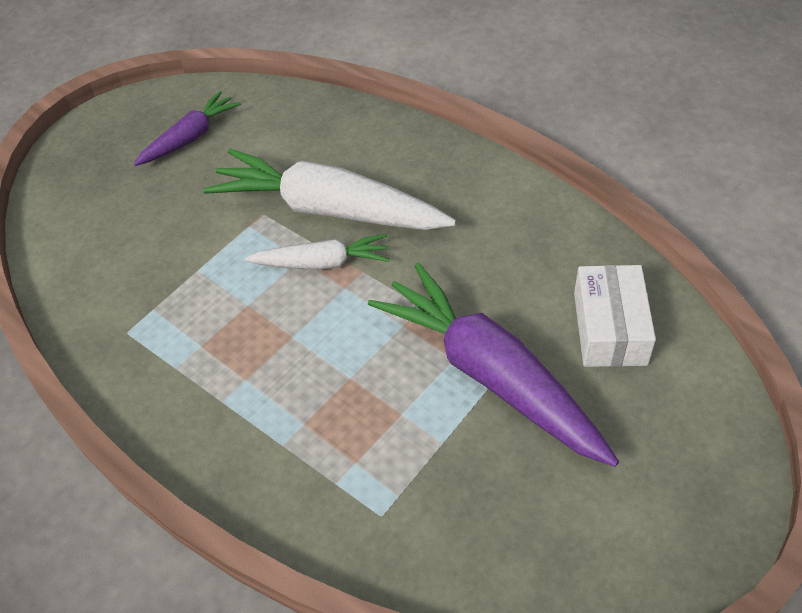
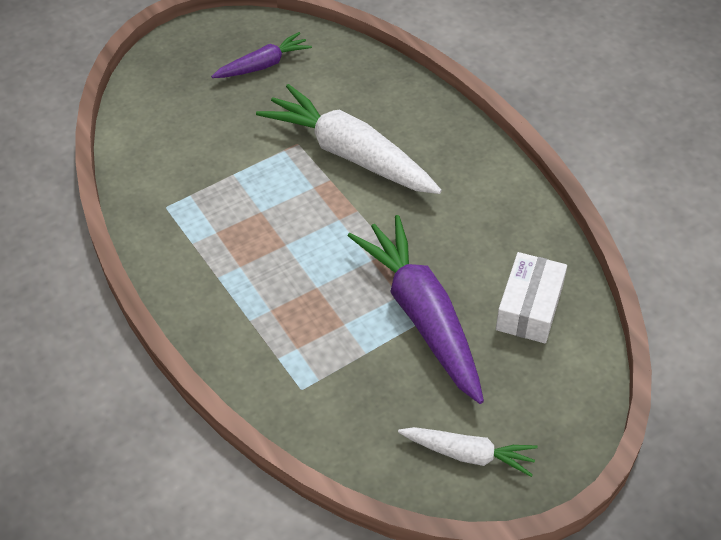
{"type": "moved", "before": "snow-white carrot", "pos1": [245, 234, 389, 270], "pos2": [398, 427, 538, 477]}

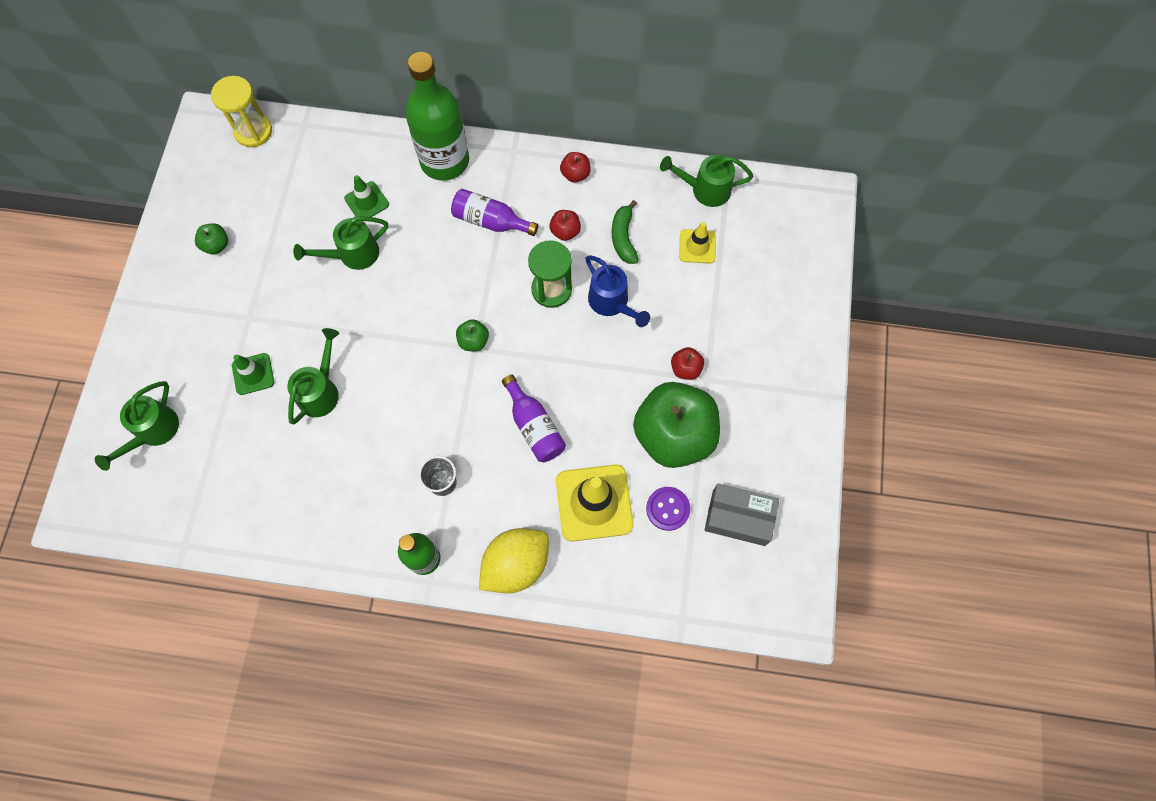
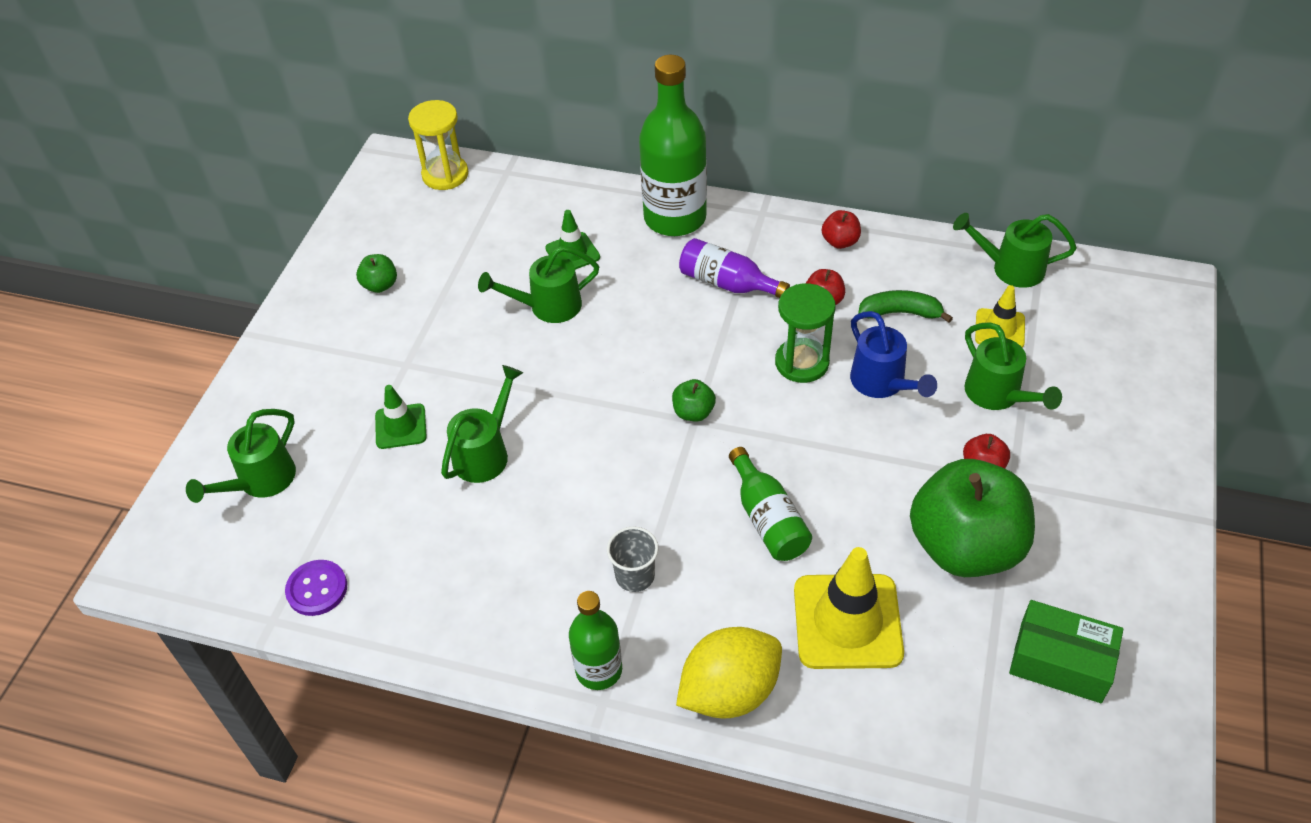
{"type": "moved", "before": "royal purple shirt button", "pos1": [646, 487, 690, 531], "pos2": [285, 560, 347, 616]}
{"type": "recoloured", "before": "royal purple flask", "after": "green flask", "pos1": [502, 375, 566, 462], "pos2": [729, 447, 812, 561]}
{"type": "turned", "before": "green banana fruit", "pos1": [612, 200, 639, 264], "pos2": [858, 290, 953, 323], "turn": 90}
{"type": "added", "after": "green watering can", "pos2": [965, 322, 1062, 410]}
{"type": "recoloured", "before": "gray parcel", "after": "green parcel", "pos1": [704, 484, 779, 546], "pos2": [1009, 600, 1123, 703]}

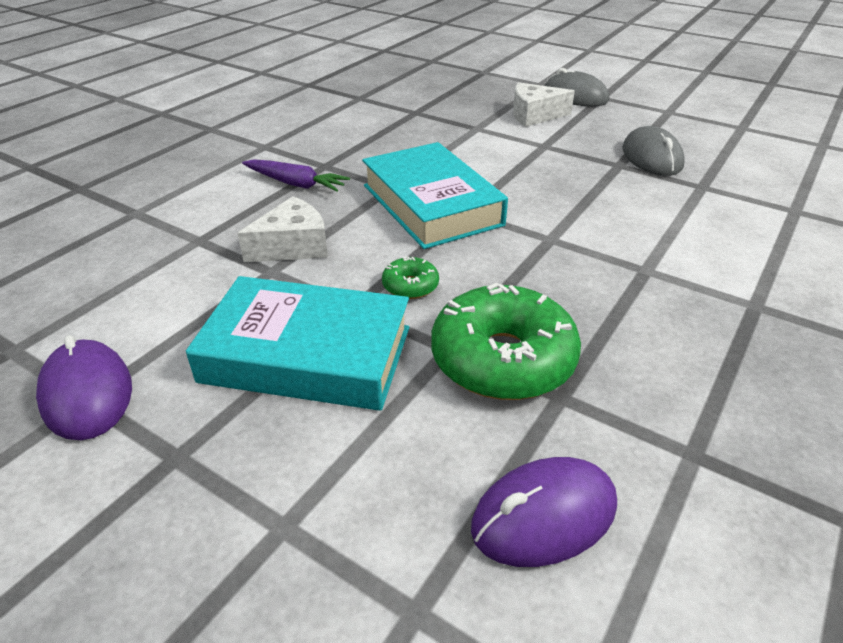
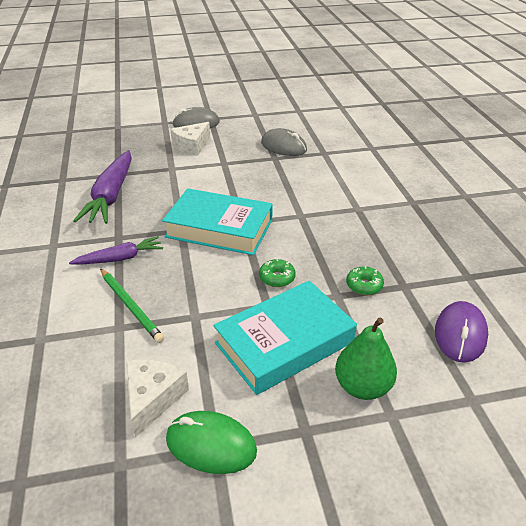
{"type": "added", "after": "royal purple carrot", "pos2": [73, 150, 132, 224]}
{"type": "added", "after": "green wooden pencil", "pos2": [100, 268, 164, 343]}
{"type": "moved", "before": "snow-white piece of cheese", "pos1": [237, 196, 328, 262], "pos2": [126, 359, 189, 437]}
{"type": "recoloured", "before": "royal purple mouse", "after": "green mouse", "pos1": [36, 335, 132, 440], "pos2": [166, 411, 257, 474]}
{"type": "added", "after": "green pear", "pos2": [335, 318, 397, 400]}
{"type": "resized", "before": "green donut", "pos1": [431, 283, 581, 400], "pos2": [346, 266, 384, 295], "scale": 0.45}

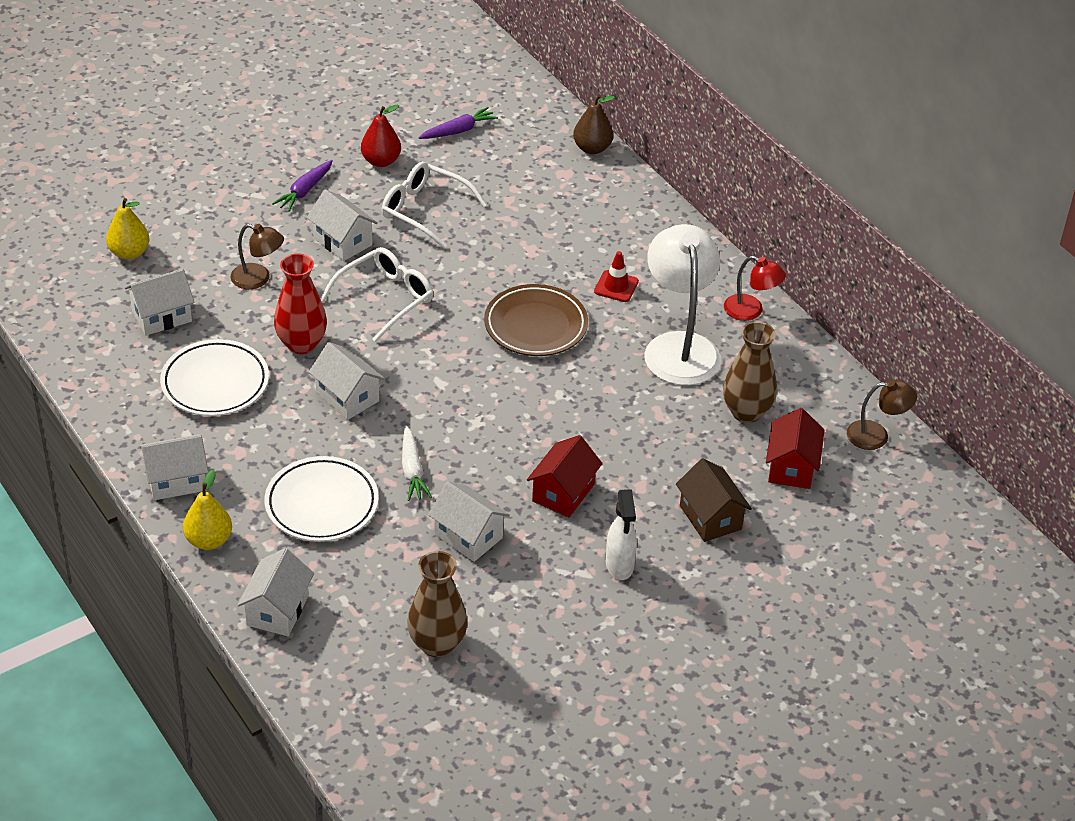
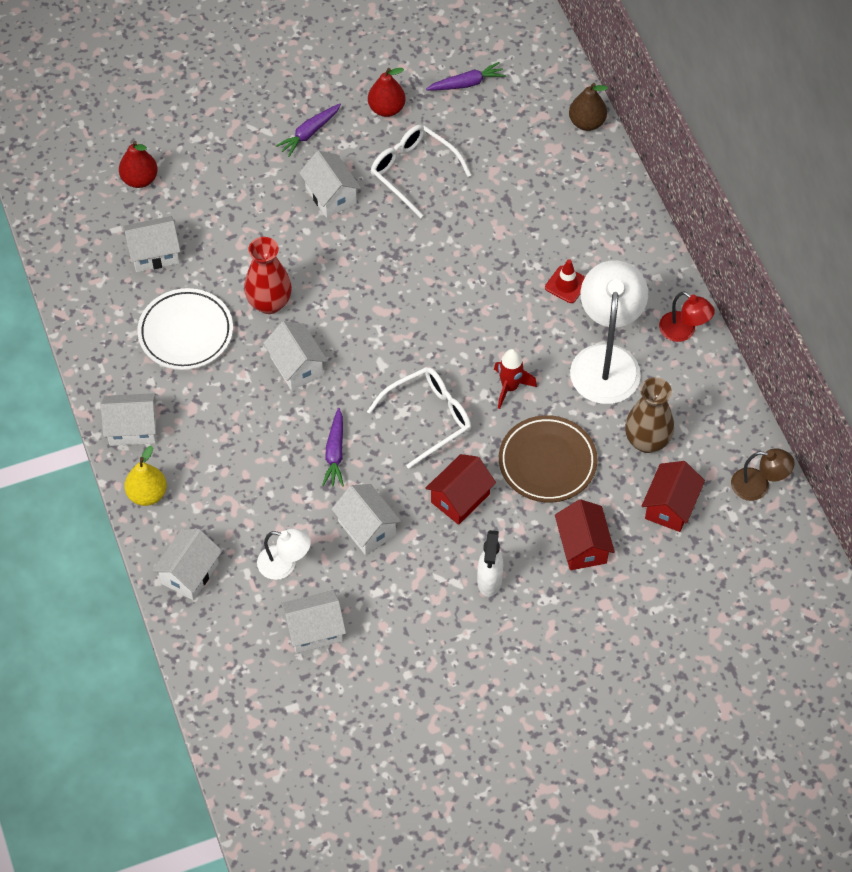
{"type": "recoloured", "before": "bright yellow pear", "after": "scarlet pear", "pos1": [106, 198, 150, 259], "pos2": [119, 141, 158, 188]}
{"type": "added", "after": "snow-white desk lamp", "pos2": [257, 528, 311, 580]}
{"type": "replaced", "before": "russet flower vase", "after": "snow-white house", "pos1": [407, 551, 468, 657], "pos2": [281, 590, 346, 653]}
{"type": "recoloured", "before": "snow-white carrot", "after": "royal purple carrot", "pos1": [402, 426, 432, 501], "pos2": [322, 408, 344, 487]}
{"type": "moved", "before": "snow-white spectacles", "pos1": [321, 247, 433, 342], "pos2": [367, 367, 471, 469]}
{"type": "added", "after": "scarlet toy rocket", "pos2": [494, 349, 537, 409]}
{"type": "moved", "before": "russet flat dish", "pos1": [484, 284, 588, 356], "pos2": [499, 415, 597, 502]}
{"type": "recoloured", "before": "russet house", "after": "scarlet house", "pos1": [676, 458, 752, 542], "pos2": [555, 499, 615, 570]}
{"type": "removed", "before": "russet desk lamp", "pos1": [231, 224, 284, 289]}
{"type": "removed", "before": "snow-white flat dish", "pos1": [265, 456, 379, 542]}

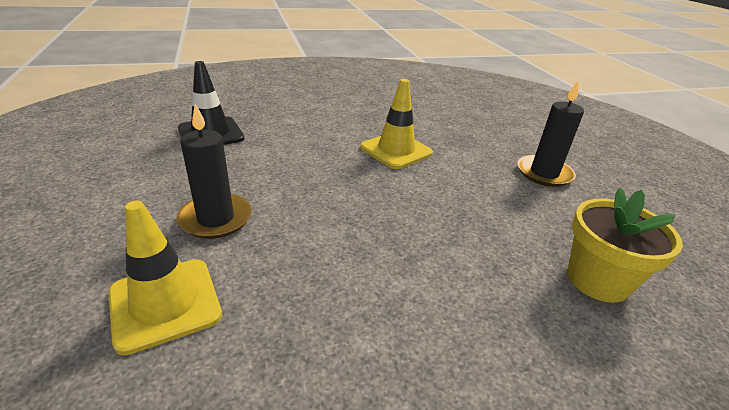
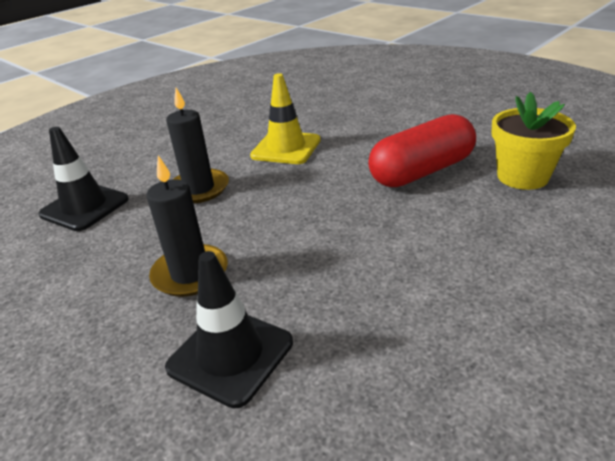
{"type": "recoloured", "before": "bright yellow traffic cone", "after": "black traffic cone", "pos1": [108, 201, 222, 355], "pos2": [165, 251, 293, 409]}
{"type": "moved", "before": "black candle", "pos1": [517, 80, 584, 187], "pos2": [166, 88, 229, 203]}
{"type": "added", "after": "scarlet pill", "pos2": [368, 114, 476, 187]}

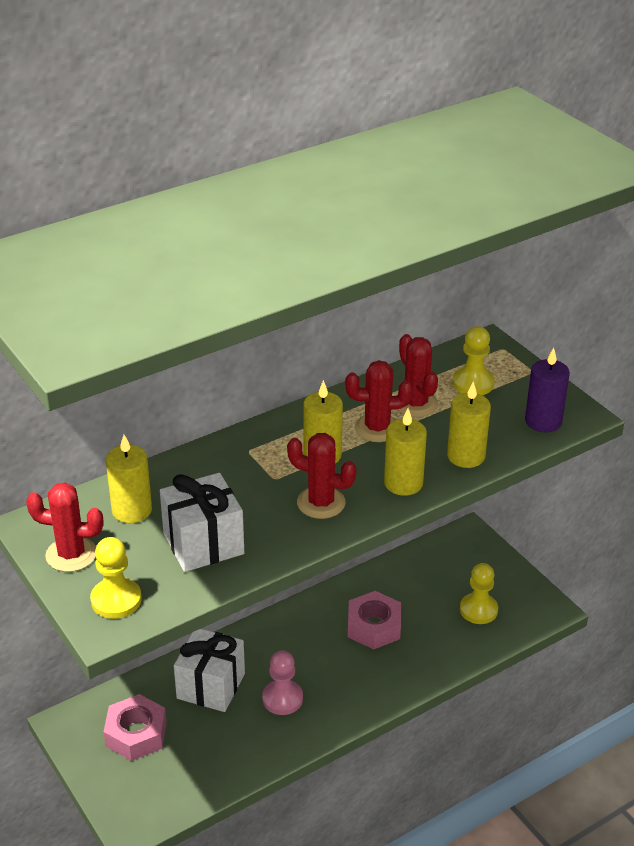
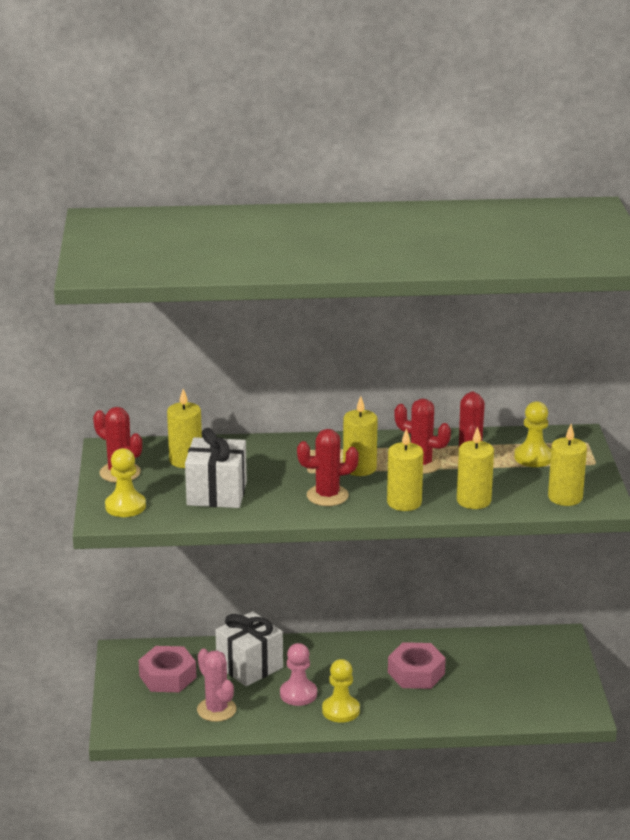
{"type": "added", "after": "rose-pink prickly plant", "pos2": [197, 649, 237, 722]}
{"type": "turned", "before": "scarlet prickly plant", "pos1": [287, 433, 356, 519], "pos2": [297, 429, 359, 506], "turn": -60}
{"type": "moved", "before": "bright yellow game pawn", "pos1": [460, 563, 498, 624], "pos2": [322, 659, 360, 723]}
{"type": "recoloured", "before": "royal purple candle", "after": "bright yellow candle", "pos1": [525, 348, 570, 432], "pos2": [548, 424, 587, 506]}

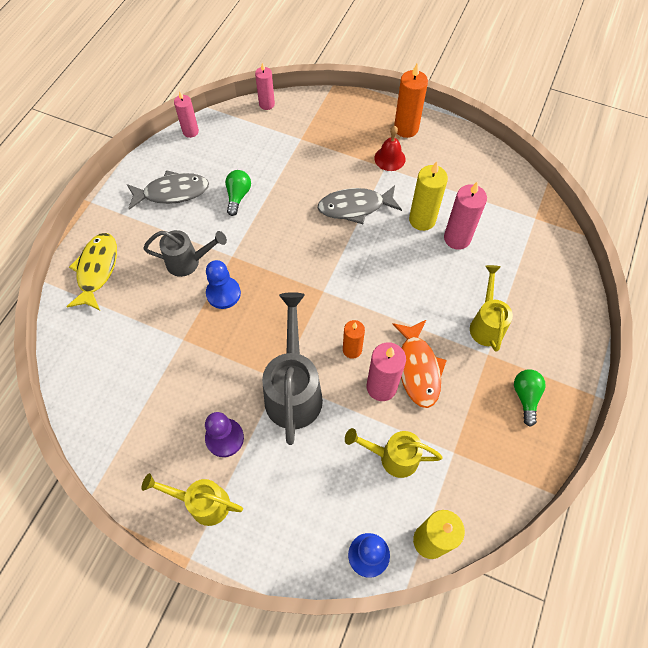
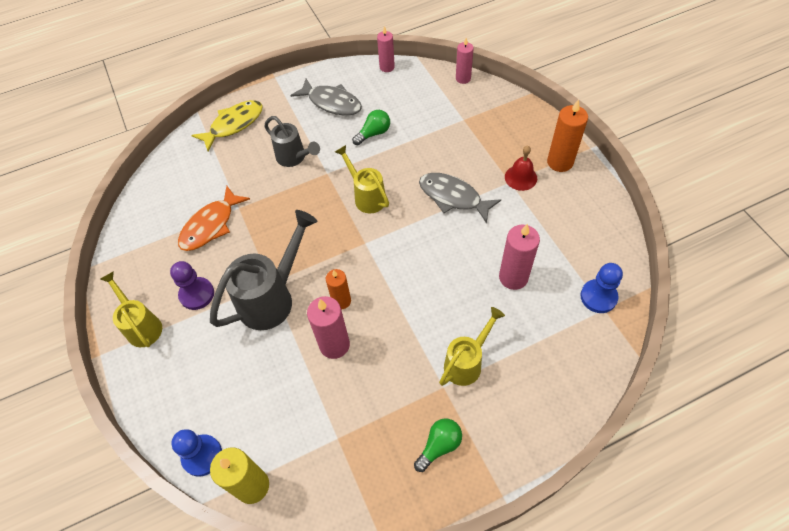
{"type": "moved", "before": "orange-coloured fish figure", "pos1": [393, 320, 447, 408], "pos2": [178, 186, 250, 251]}
{"type": "moved", "before": "bright yellow watering can", "pos1": [345, 428, 443, 478], "pos2": [335, 145, 389, 213]}
{"type": "moved", "before": "cobalt game pawn", "pos1": [206, 260, 241, 309], "pos2": [580, 263, 623, 313]}
{"type": "removed", "before": "bright yellow candle", "pos1": [409, 161, 448, 231]}

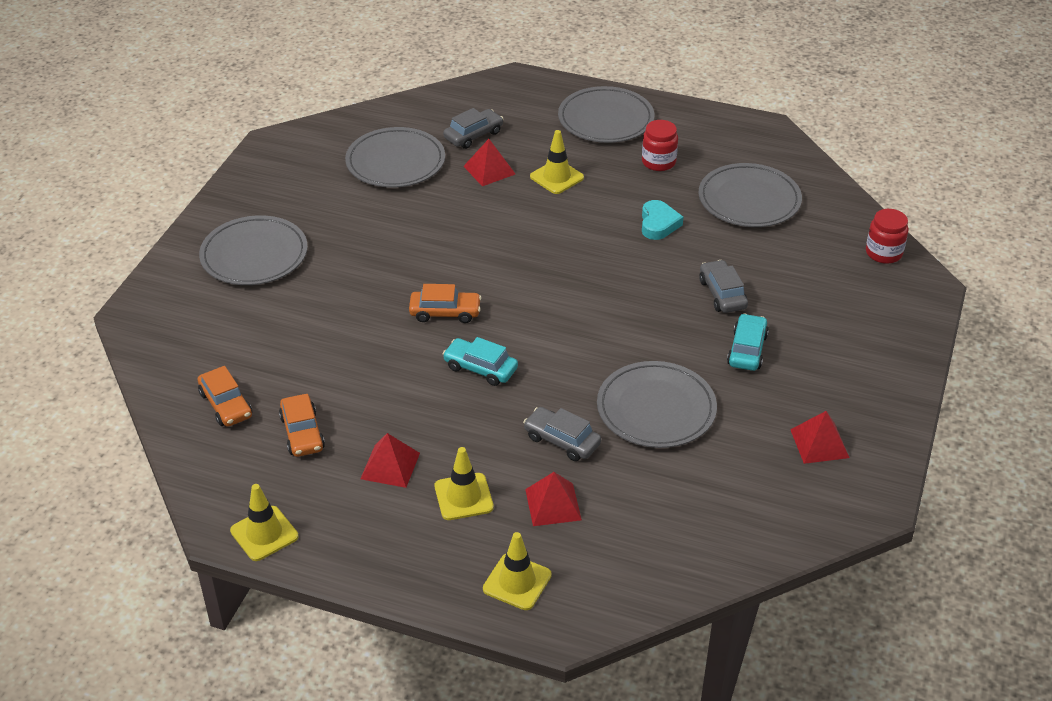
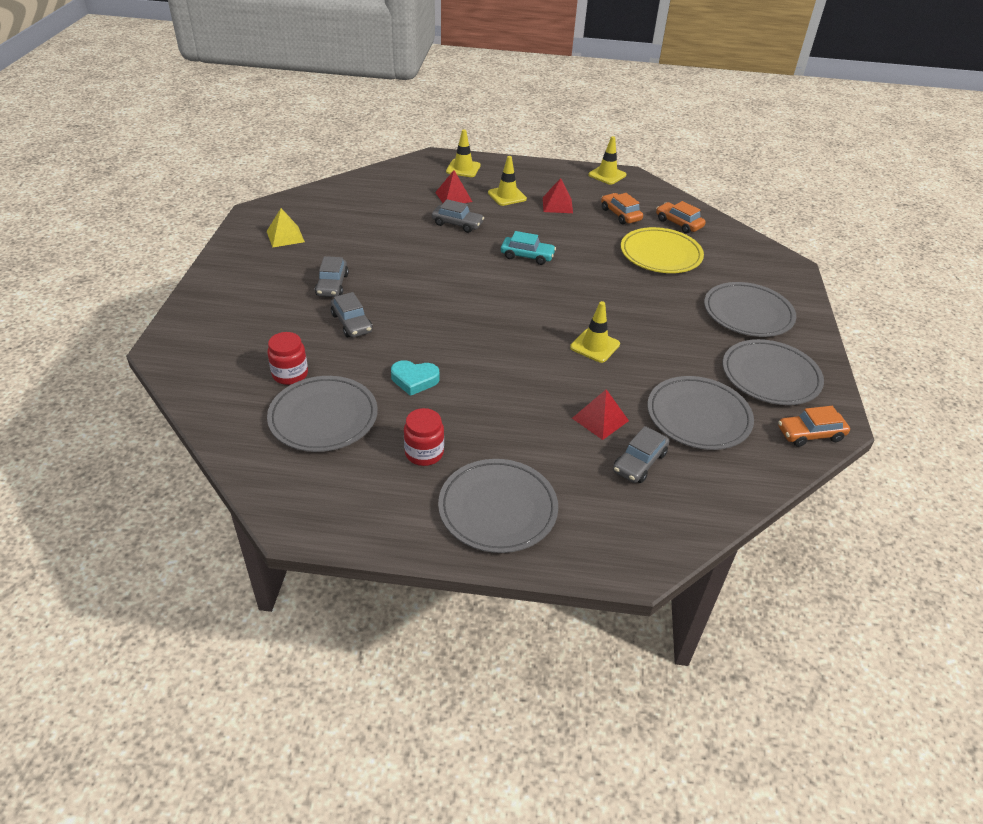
{"type": "recoloured", "before": "scarlet solid pyramid", "after": "bright yellow solid pyramid", "pos1": [790, 411, 850, 464], "pos2": [267, 208, 305, 248]}
{"type": "moved", "before": "scarlet preserve jar", "pos1": [866, 209, 909, 264], "pos2": [267, 332, 308, 385]}
{"type": "recoloured", "before": "aqua car", "after": "gray car", "pos1": [727, 313, 769, 371], "pos2": [315, 256, 349, 297]}
{"type": "turned", "before": "aqua heart shape", "pos1": [642, 200, 683, 240], "pos2": [391, 360, 439, 396], "turn": -75}
{"type": "moved", "before": "bright yellow traffic cone", "pos1": [530, 130, 584, 194], "pos2": [570, 301, 620, 363]}
{"type": "added", "after": "bright yellow flat dish", "pos2": [621, 227, 704, 273]}
{"type": "moved", "before": "gray flat dish", "pos1": [597, 361, 717, 448], "pos2": [723, 339, 824, 405]}
{"type": "moved", "before": "orange-coloured car", "pos1": [409, 284, 481, 323], "pos2": [778, 406, 850, 447]}

